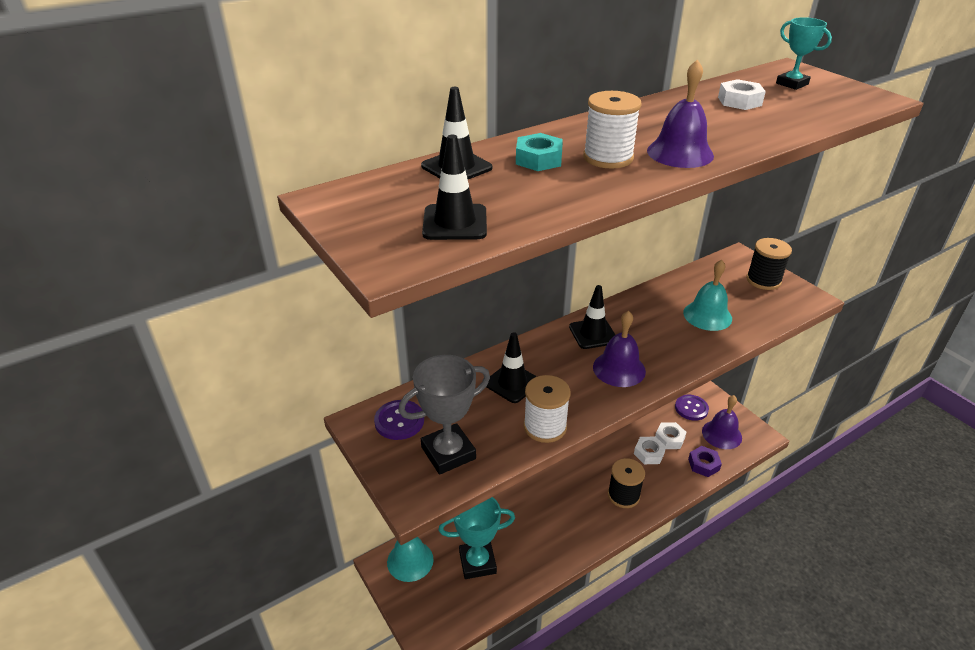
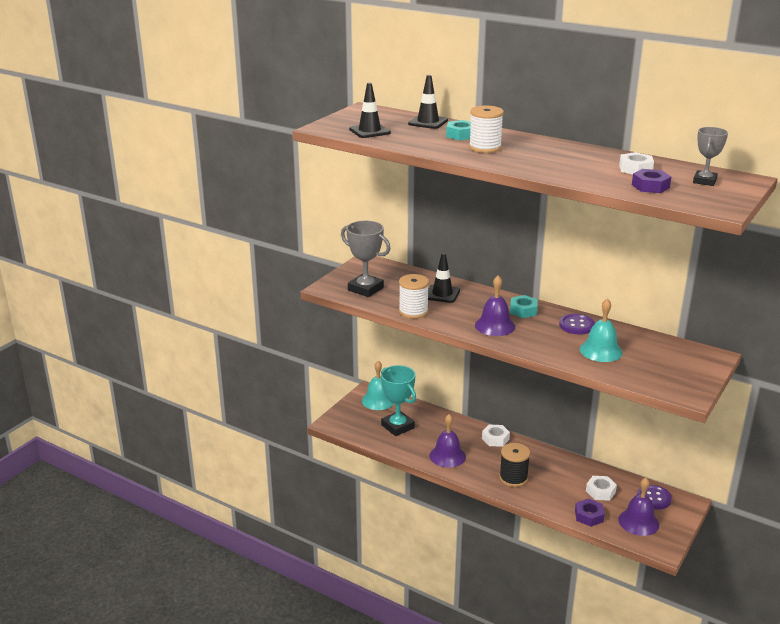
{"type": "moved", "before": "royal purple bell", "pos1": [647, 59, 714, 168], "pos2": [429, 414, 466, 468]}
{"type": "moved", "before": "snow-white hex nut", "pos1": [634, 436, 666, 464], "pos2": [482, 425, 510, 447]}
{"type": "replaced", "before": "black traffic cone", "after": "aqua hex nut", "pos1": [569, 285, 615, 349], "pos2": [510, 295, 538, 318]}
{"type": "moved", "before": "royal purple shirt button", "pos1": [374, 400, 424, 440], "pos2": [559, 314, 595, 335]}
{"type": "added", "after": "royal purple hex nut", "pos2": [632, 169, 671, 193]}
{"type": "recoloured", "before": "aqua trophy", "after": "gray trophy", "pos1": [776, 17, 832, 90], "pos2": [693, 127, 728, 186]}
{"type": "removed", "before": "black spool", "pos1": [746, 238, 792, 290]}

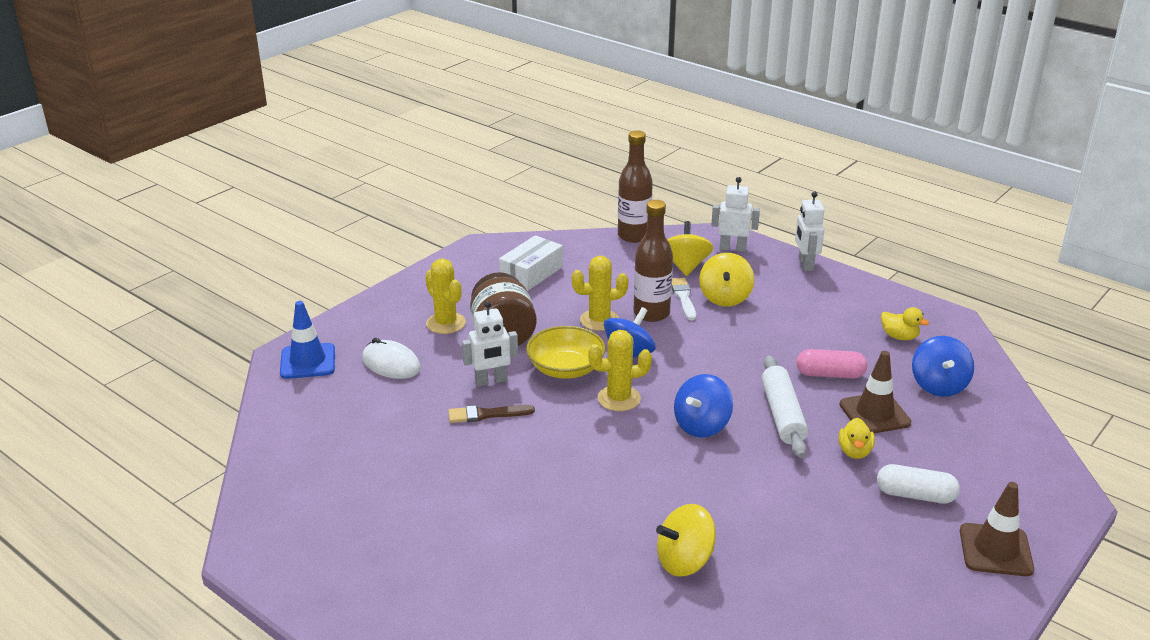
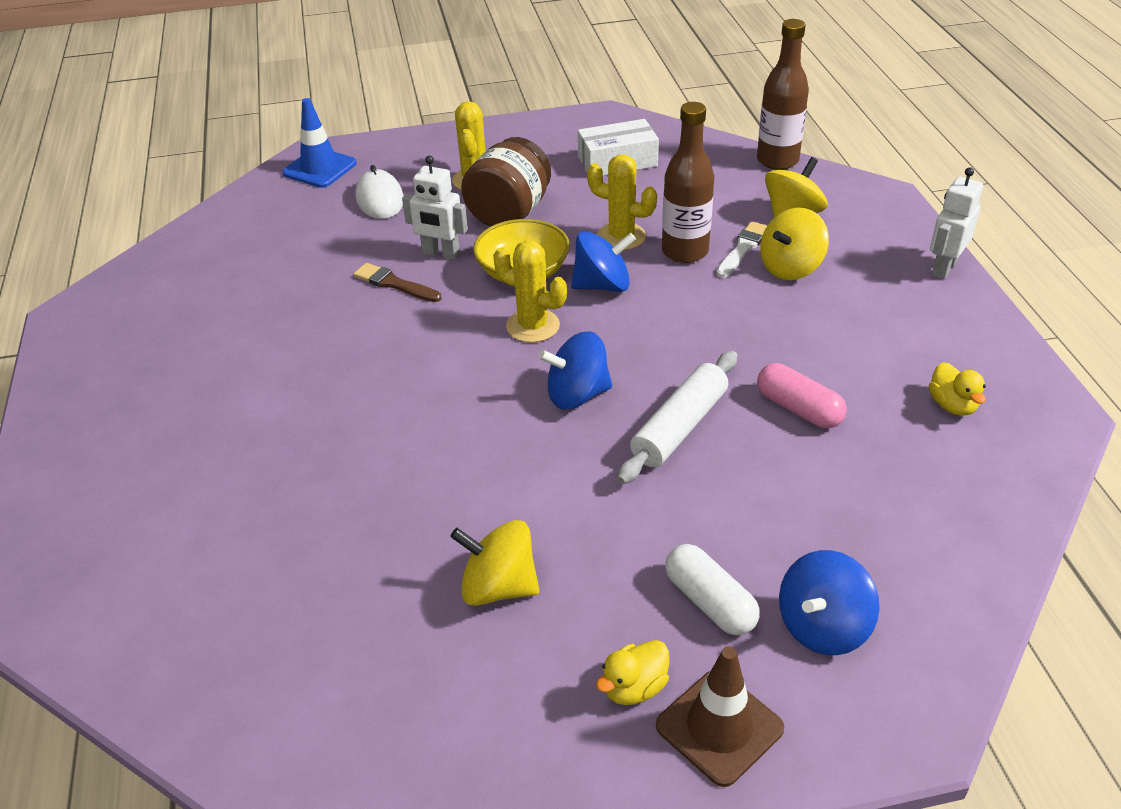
{"type": "moved", "before": "bright yellow spinning top", "pos1": [656, 504, 716, 577], "pos2": [450, 520, 540, 606]}
{"type": "moved", "before": "bright yellow toy duck", "pos1": [839, 418, 875, 459], "pos2": [596, 640, 669, 705]}
{"type": "moved", "before": "cobalt spinning top", "pos1": [912, 336, 974, 397], "pos2": [779, 550, 880, 655]}
{"type": "removed", "before": "snow-white robot", "pos1": [711, 177, 760, 252]}
{"type": "removed", "before": "russet traffic cone", "pos1": [840, 351, 911, 433]}

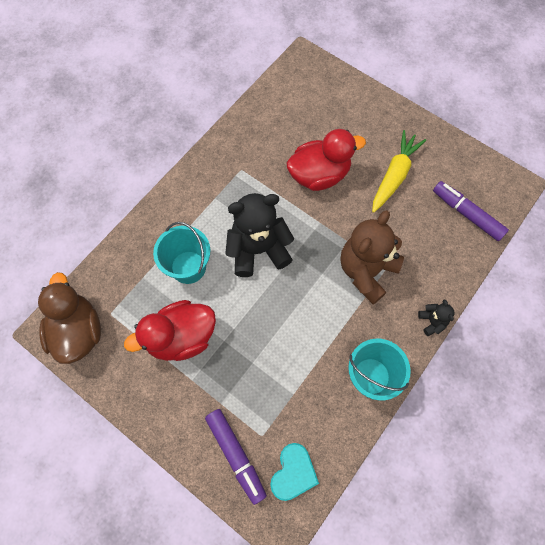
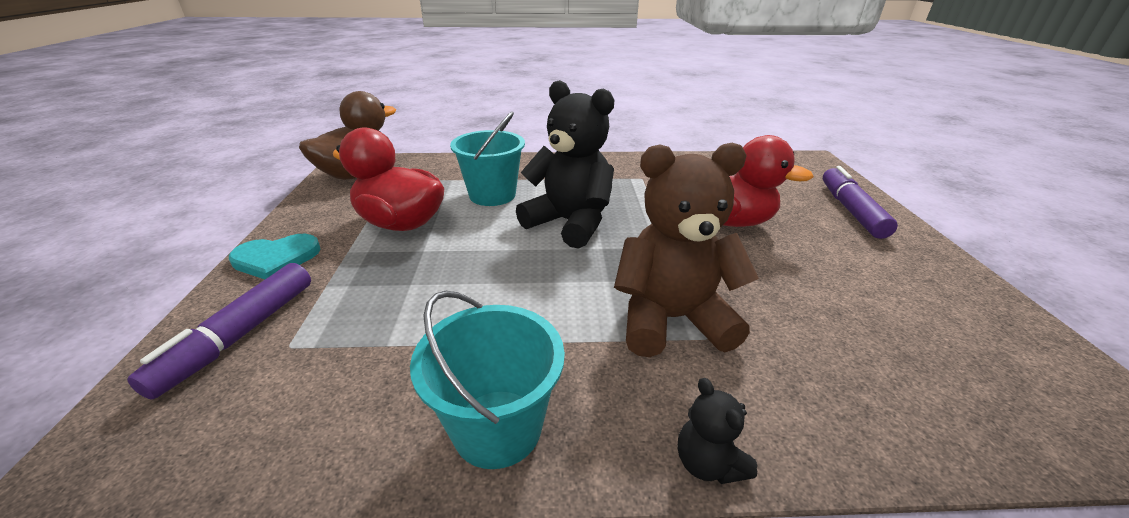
{"type": "moved", "before": "aqua heart shape", "pos1": [270, 443, 319, 501], "pos2": [229, 234, 321, 279]}
{"type": "turned", "before": "black teddy", "pos1": [418, 300, 455, 336], "pos2": [678, 378, 757, 484], "turn": 120}
{"type": "moved", "before": "royal purple felt pen", "pos1": [433, 181, 509, 241], "pos2": [823, 166, 898, 239]}
{"type": "removed", "before": "bright yellow carrot", "pos1": [372, 130, 426, 213]}

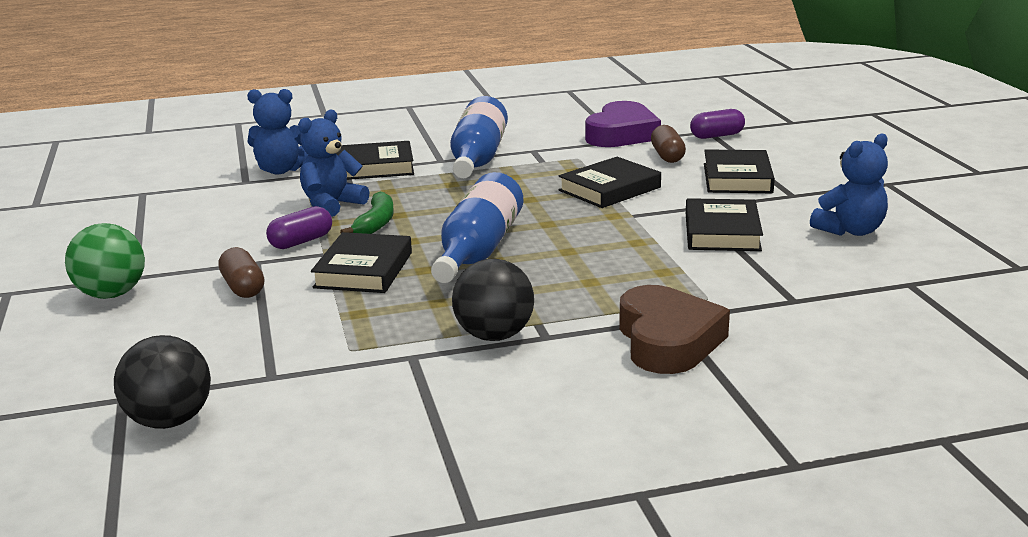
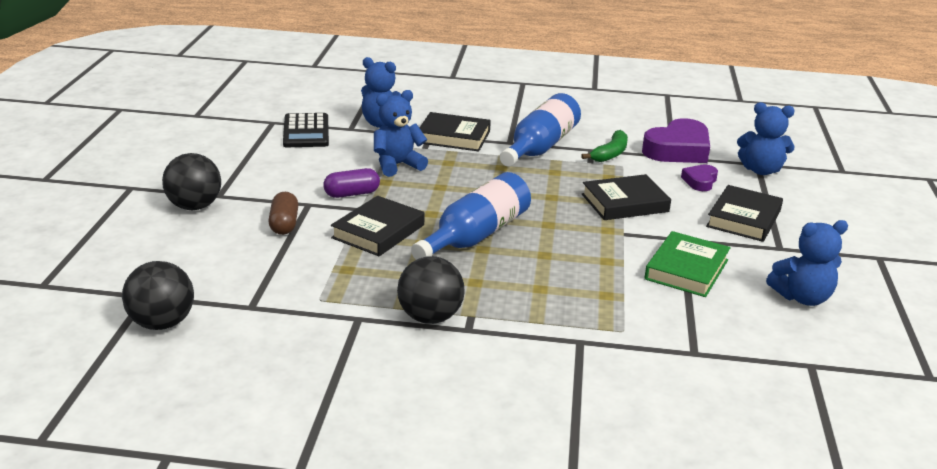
{"type": "recoloured", "before": "green sphere", "after": "black sphere", "pos1": [65, 223, 145, 299], "pos2": [162, 153, 221, 210]}
{"type": "added", "after": "black adding machine", "pos2": [283, 113, 329, 147]}
{"type": "moved", "before": "green banana fruit", "pos1": [340, 192, 394, 234], "pos2": [581, 130, 628, 162]}
{"type": "recoloured", "before": "black hardback", "after": "green hardback", "pos1": [686, 198, 763, 251], "pos2": [645, 231, 731, 297]}
{"type": "replaced", "before": "russet pill", "after": "royal purple heart shape", "pos1": [651, 125, 686, 163], "pos2": [681, 165, 718, 191]}
{"type": "replaced", "before": "royal purple pill", "after": "cobalt teddy", "pos1": [690, 109, 745, 139], "pos2": [737, 102, 795, 175]}
{"type": "removed", "before": "russet heart shape", "pos1": [619, 285, 730, 374]}

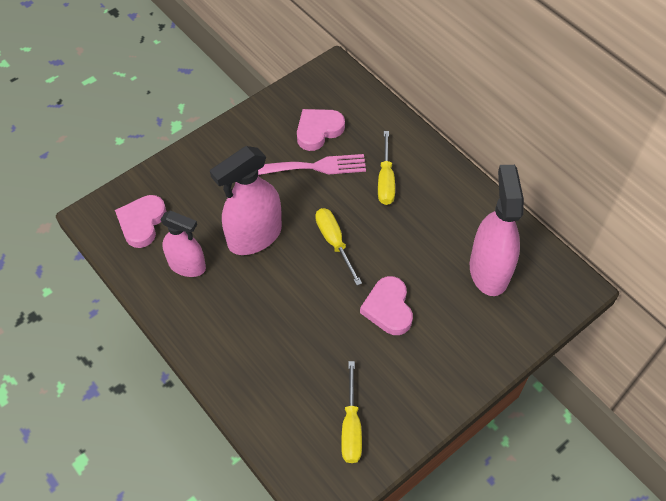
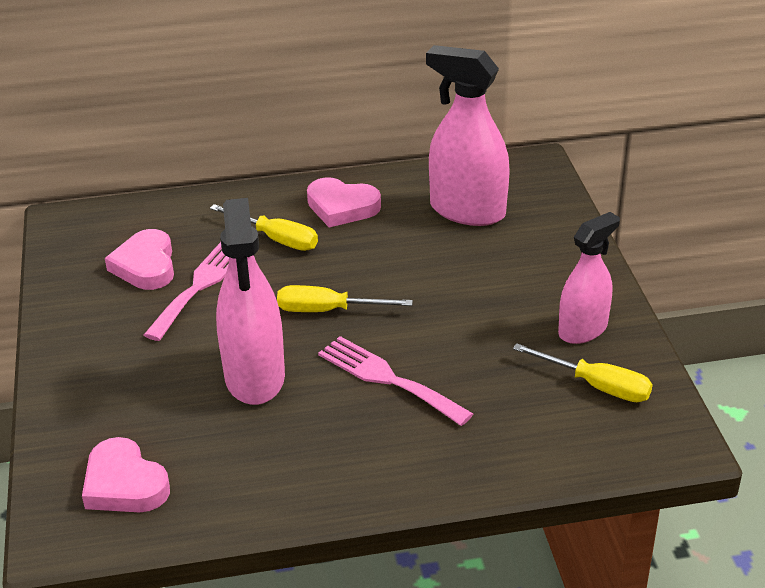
{"type": "moved", "before": "rose-pink heart shape", "pos1": [360, 276, 413, 335], "pos2": [307, 177, 381, 227]}
{"type": "added", "after": "rose-pink fork", "pos2": [318, 336, 473, 426]}
{"type": "moved", "before": "rose-pink spray cleaner", "pos1": [160, 210, 206, 277], "pos2": [558, 212, 620, 344]}

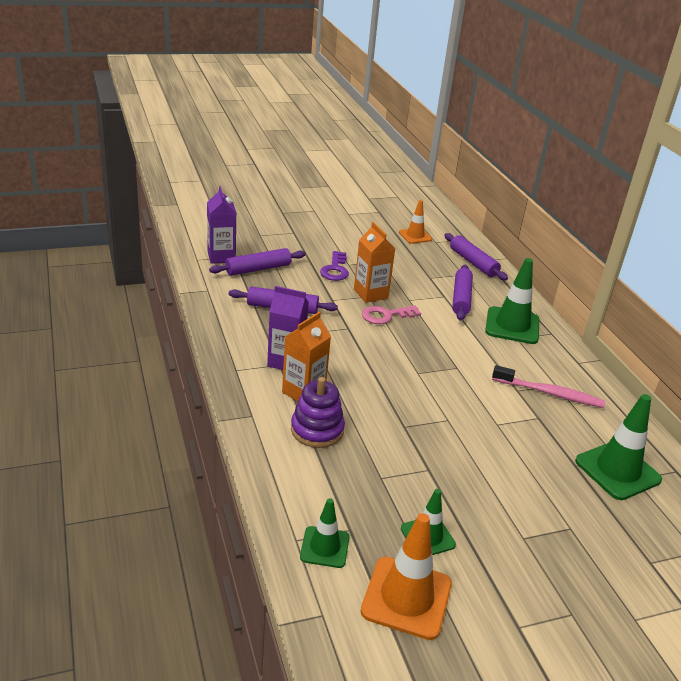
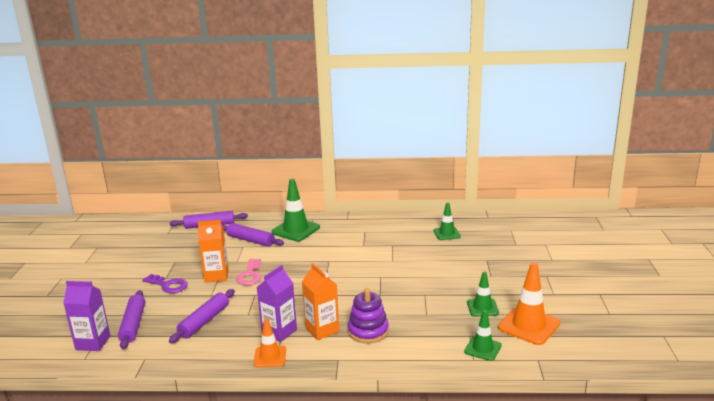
{"type": "moved", "before": "orange-coloured traffic cone", "pos1": [399, 200, 432, 244], "pos2": [253, 318, 286, 367]}
{"type": "resized", "before": "green traffic cone", "pos1": [575, 394, 662, 500], "pos2": [434, 203, 461, 240], "scale": 0.6}
{"type": "removed", "before": "rose-pink toothbrush", "pos1": [492, 365, 605, 408]}

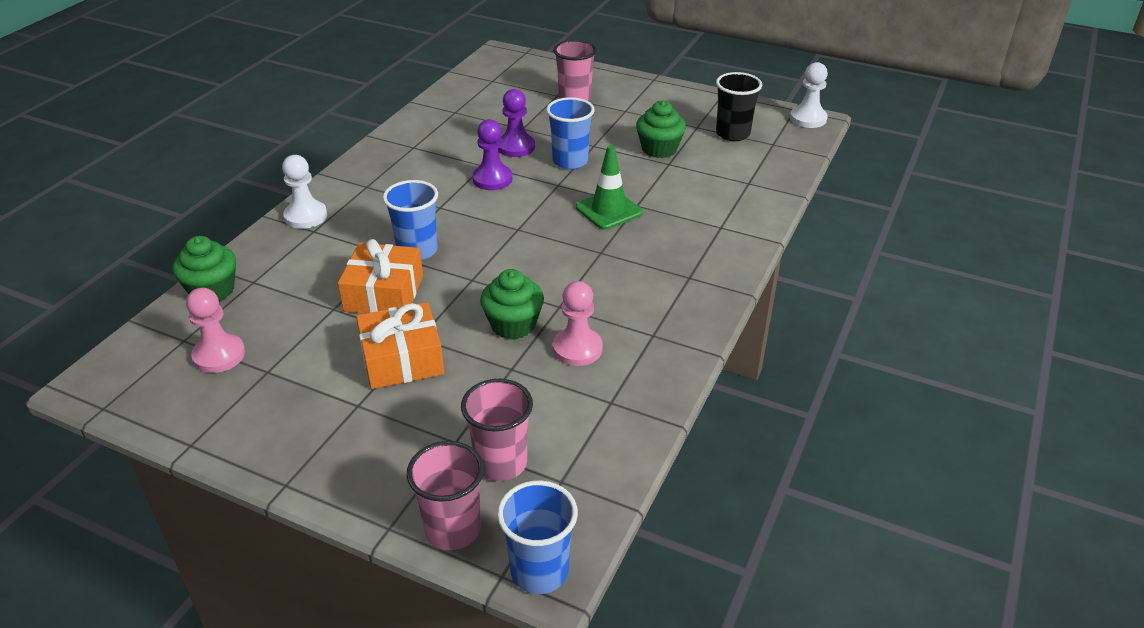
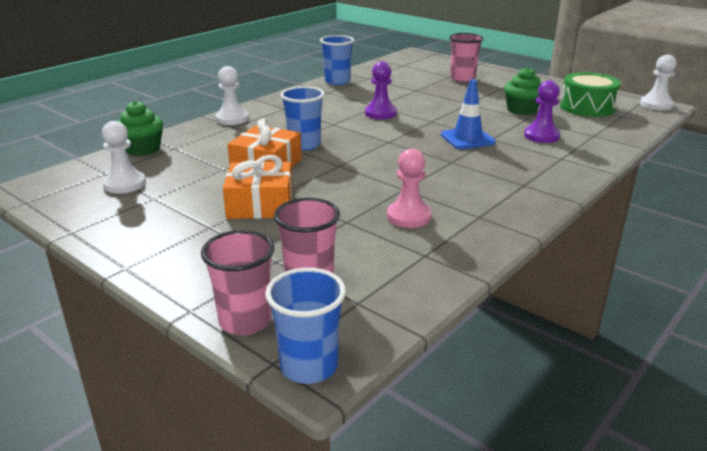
{"type": "recoloured", "before": "rose-pink game pawn", "after": "snow-white game pawn", "pos1": [186, 288, 245, 373], "pos2": [102, 121, 146, 194]}
{"type": "moved", "before": "cobalt beaker", "pos1": [546, 97, 594, 169], "pos2": [320, 35, 354, 85]}
{"type": "recoloured", "before": "green traffic cone", "after": "cobalt traffic cone", "pos1": [576, 145, 643, 230], "pos2": [441, 79, 496, 149]}
{"type": "moved", "before": "royal purple game pawn", "pos1": [498, 89, 535, 157], "pos2": [524, 80, 560, 143]}
{"type": "replaced", "before": "black beaker", "after": "green snare drum", "pos1": [716, 72, 762, 141], "pos2": [560, 72, 621, 117]}
{"type": "removed", "before": "green cupcake", "pos1": [480, 269, 544, 340]}

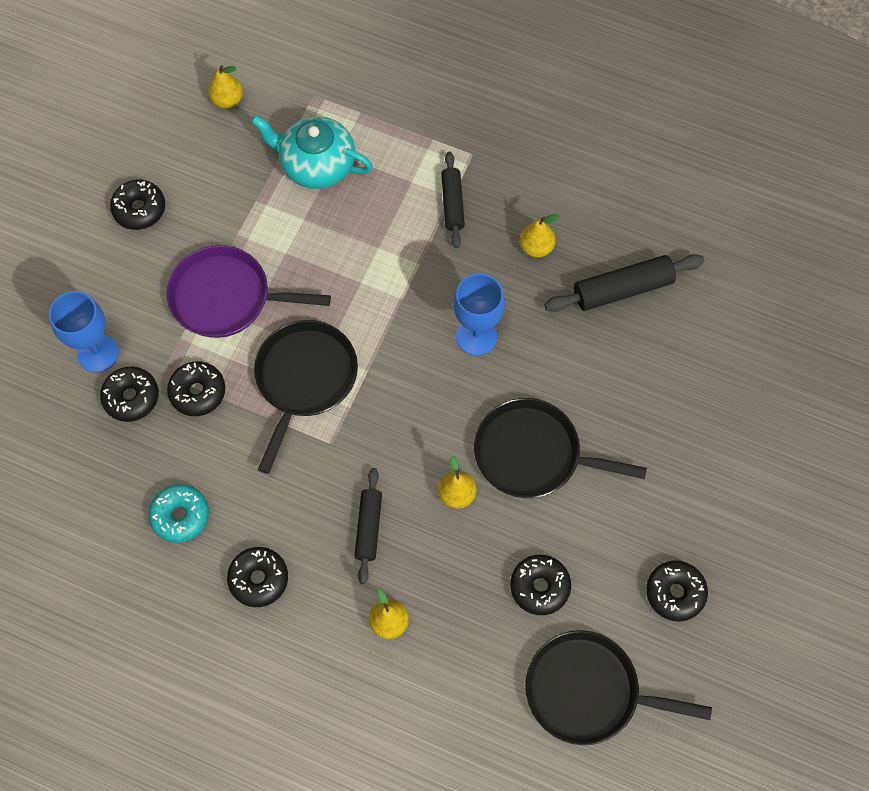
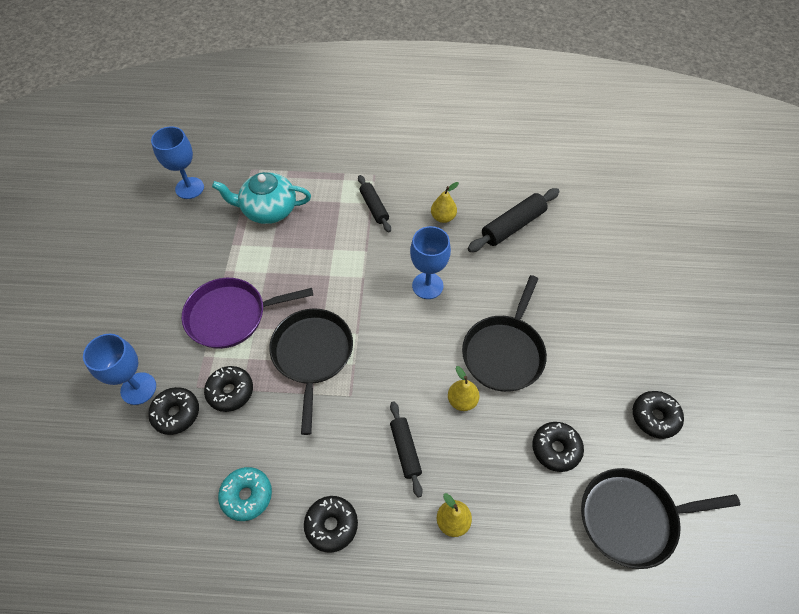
{"type": "replaced", "before": "bright yellow pear", "after": "cobalt chalice", "pos1": [208, 65, 243, 109], "pos2": [151, 127, 204, 199]}
{"type": "turned", "before": "black pan", "pos1": [474, 398, 647, 498], "pos2": [462, 275, 547, 392], "turn": -60}
{"type": "removed", "before": "black donut", "pos1": [110, 180, 165, 230]}

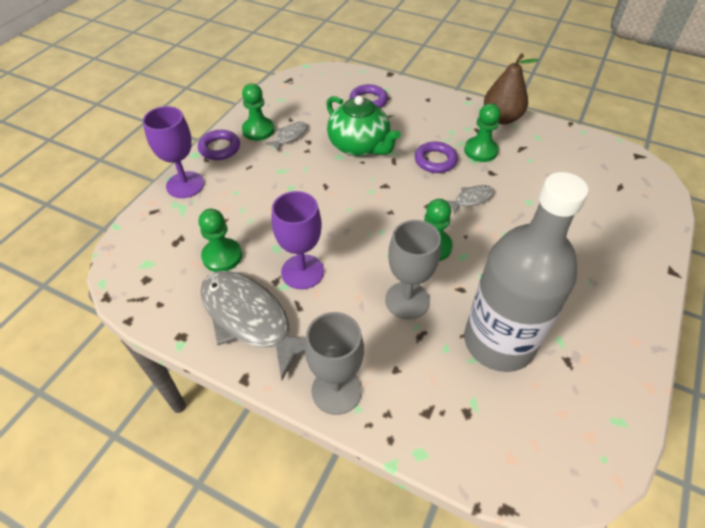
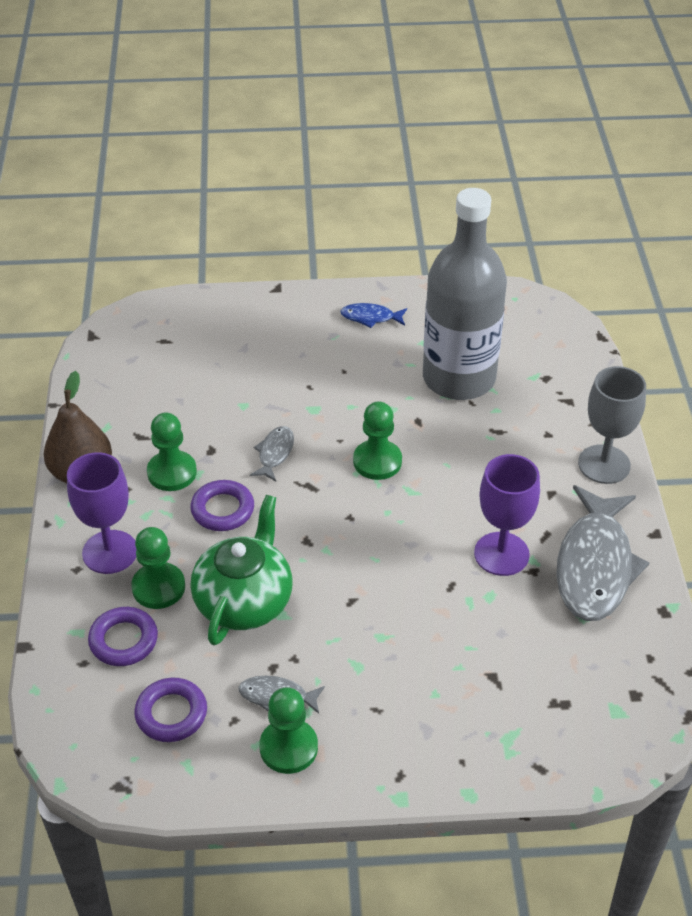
{"type": "moved", "before": "royal purple chalice", "pos1": [143, 106, 204, 198], "pos2": [67, 452, 137, 574]}
{"type": "moved", "before": "green game pawn", "pos1": [199, 209, 242, 272], "pos2": [131, 527, 185, 609]}
{"type": "moved", "before": "royal purple hoop", "pos1": [198, 130, 240, 160], "pos2": [134, 678, 207, 742]}
{"type": "turned", "before": "gray fish figure", "pos1": [446, 185, 494, 215], "pos2": [250, 426, 294, 481], "turn": 75}
{"type": "added", "after": "cobalt fish figure", "pos2": [340, 303, 407, 328]}
{"type": "removed", "before": "gray chalice", "pos1": [385, 220, 441, 320]}

